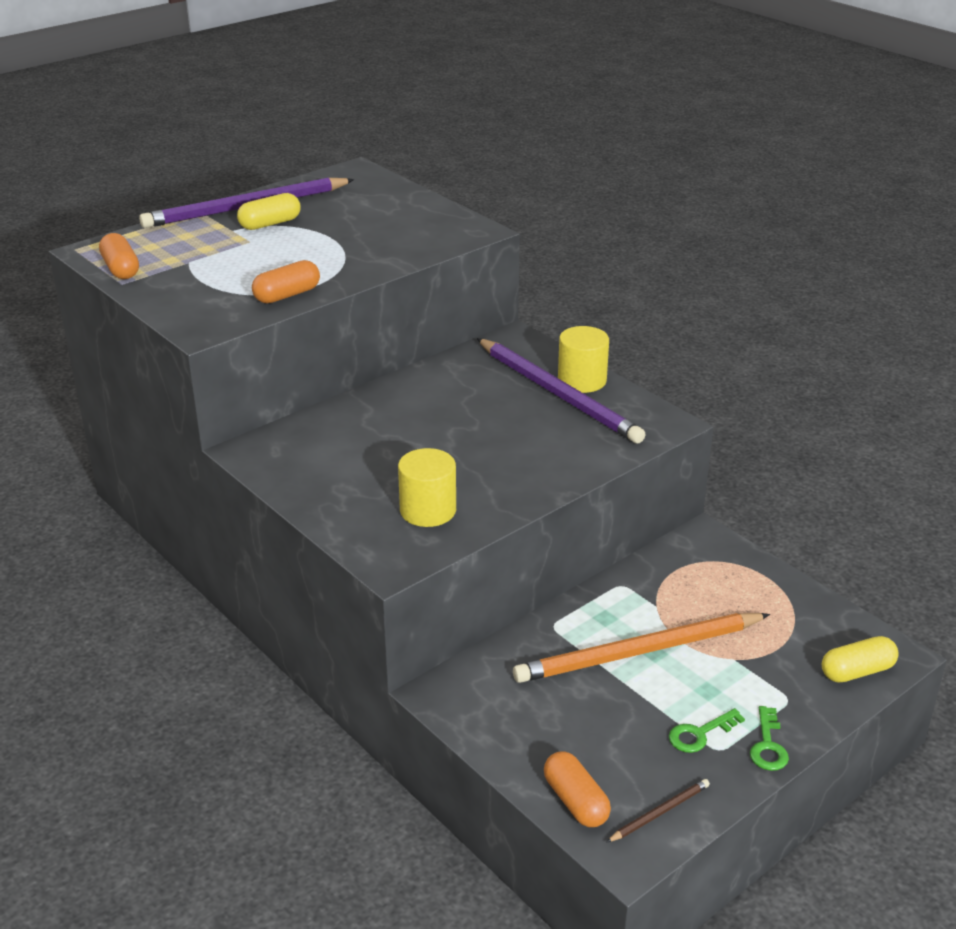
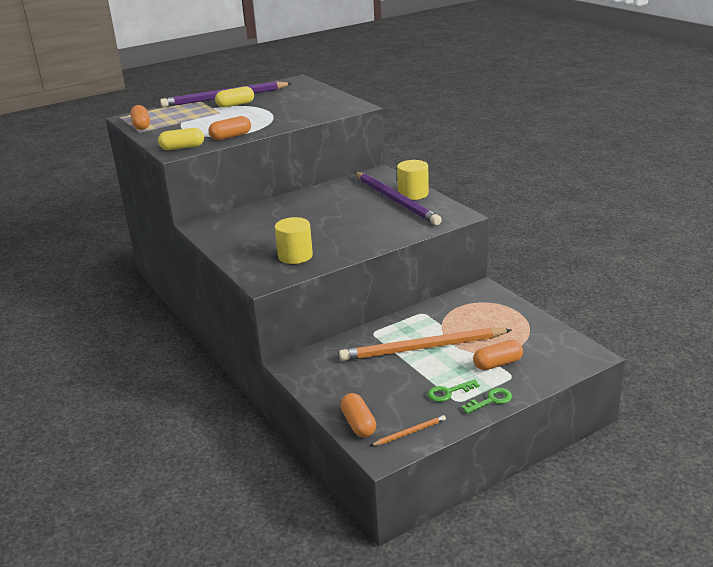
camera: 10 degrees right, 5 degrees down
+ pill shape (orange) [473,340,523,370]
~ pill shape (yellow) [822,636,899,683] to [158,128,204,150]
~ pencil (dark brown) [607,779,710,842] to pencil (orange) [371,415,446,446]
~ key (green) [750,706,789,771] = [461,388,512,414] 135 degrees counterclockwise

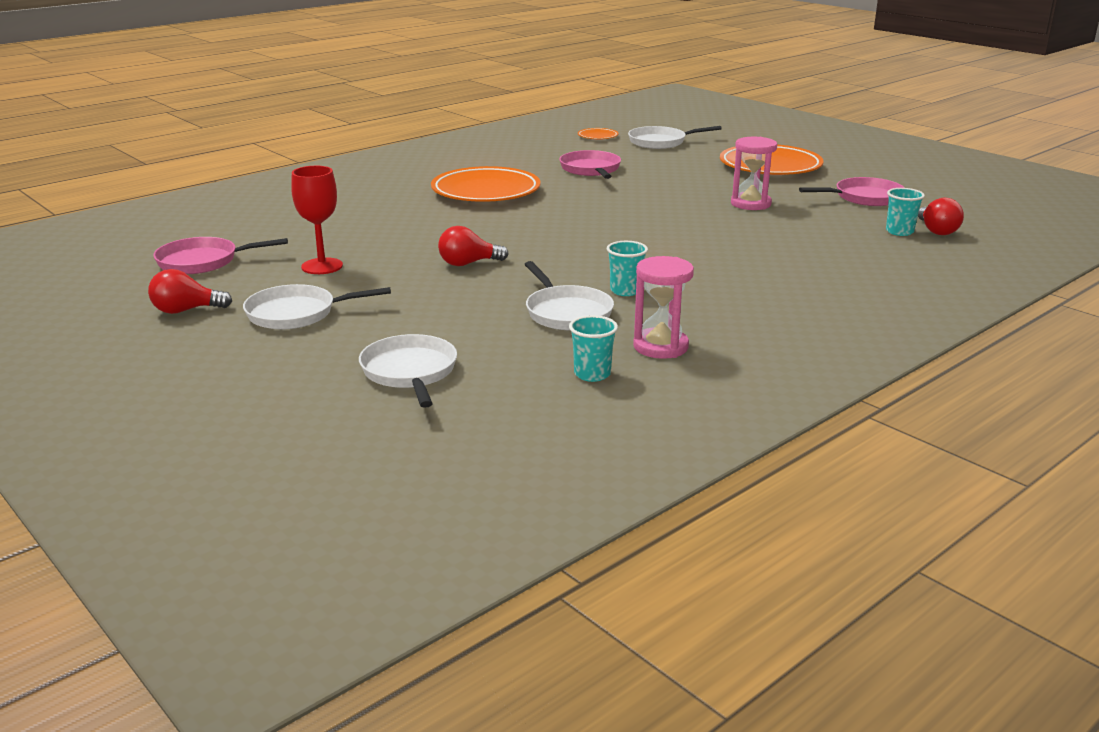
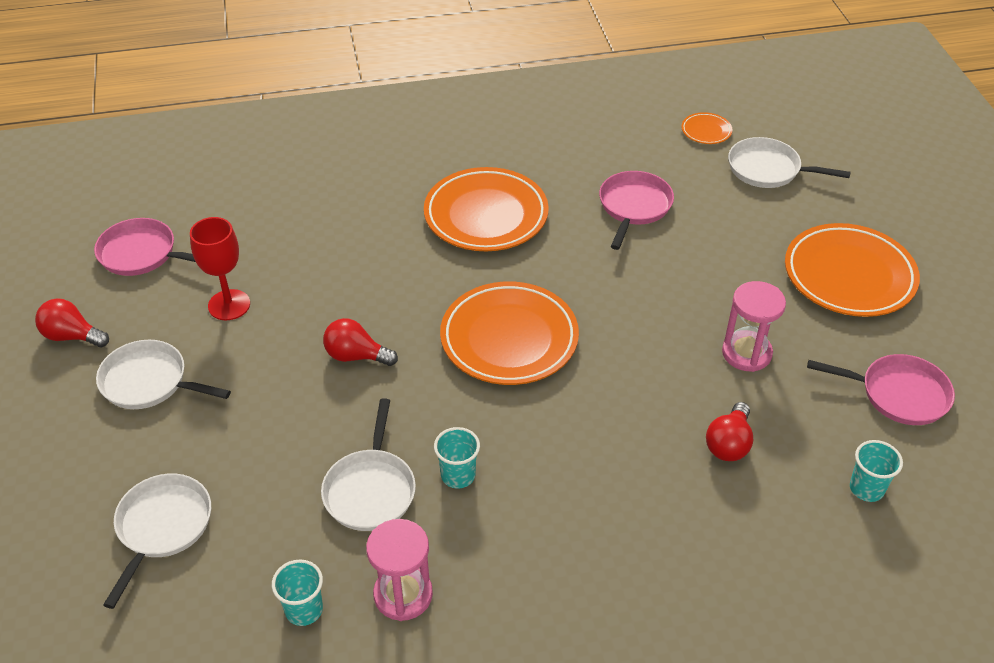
camera: 30 degrees right, 20 degrees up
+ plate (orange) [440,281,579,385]
~ light bulb (crimson) [918,197,964,235] to [706,402,753,461]

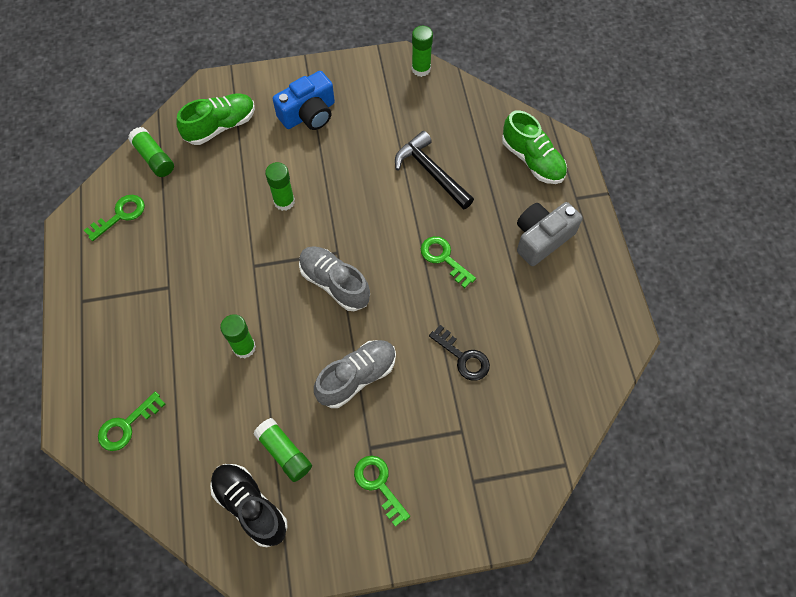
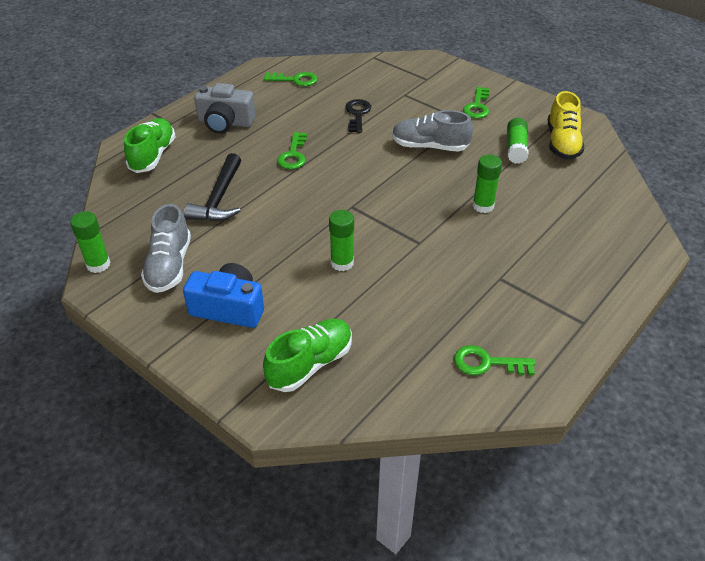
camera: 130 degrees left, 20 degrees down
- stick of glue (green) [128,127,174,177]
~ key (green) [98,392,165,451] to [264,72,318,86]
~ shoe (grey) [299,246,370,311] to [141,204,191,293]
~ shoe (ebony) [210,464,288,547] to shoe (yellow) [548,91,584,160]
~ shoe (green) [176,93,255,145] = [263,319,352,392] 120 degrees clockwise

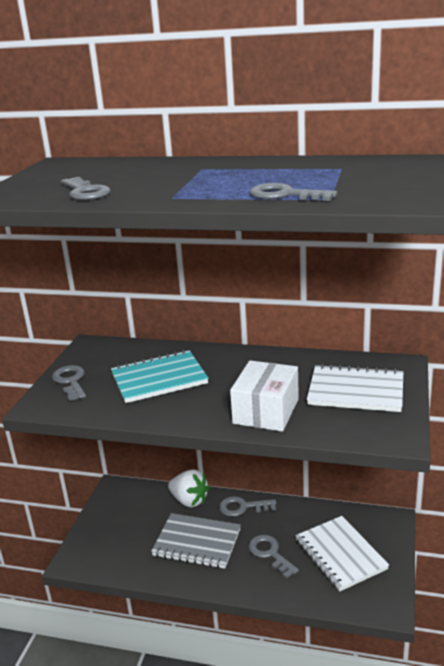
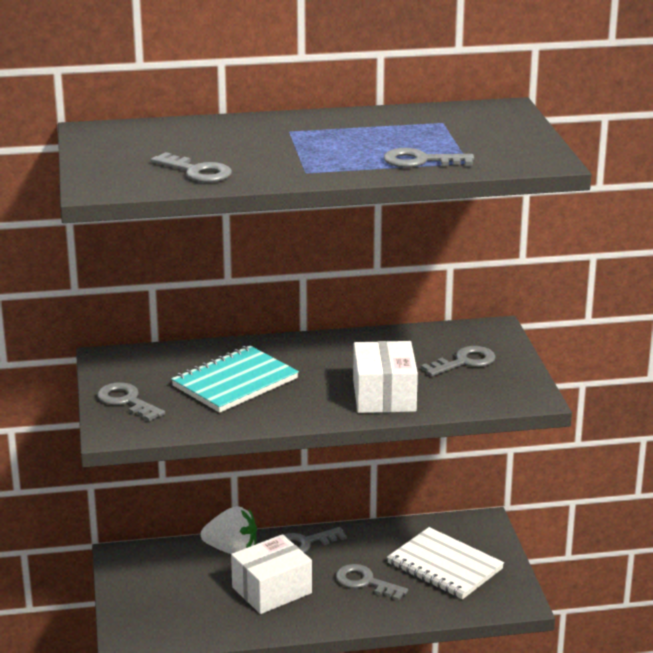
camera: 25 degrees left, 0 degrees up
~ exercise book (grey) [151,513,241,569] to parcel (white) [231,534,312,614]
~ exercise book (white) [307,364,403,412] to key (grey) [421,346,496,376]

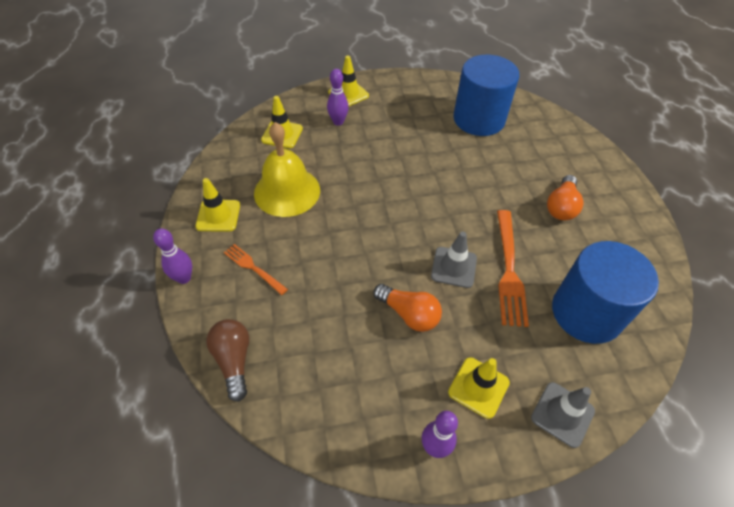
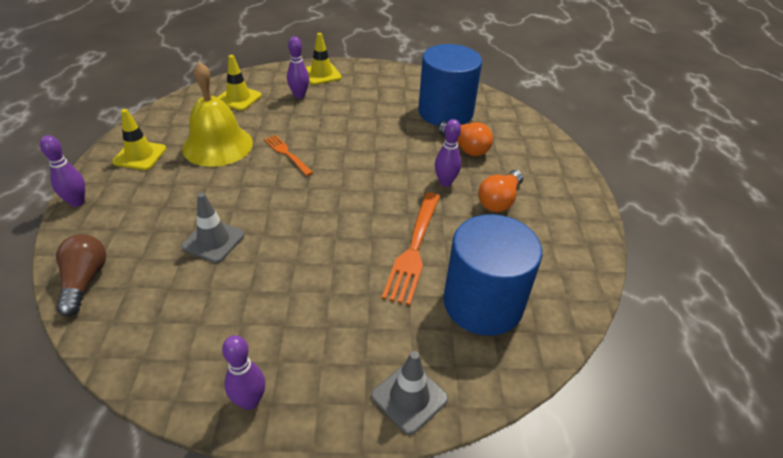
camera: 10 degrees right, 10 degrees down
- road cone (yellow) [448,357,510,419]
+ skittle (violet) [435,119,461,187]
~ dinner fork (orange) [224,244,288,295] to [264,135,313,176]
~ light bulb (orange) [373,284,442,332] to [438,121,493,156]
~ road cone (grey) [431,232,477,288] to [181,192,244,263]

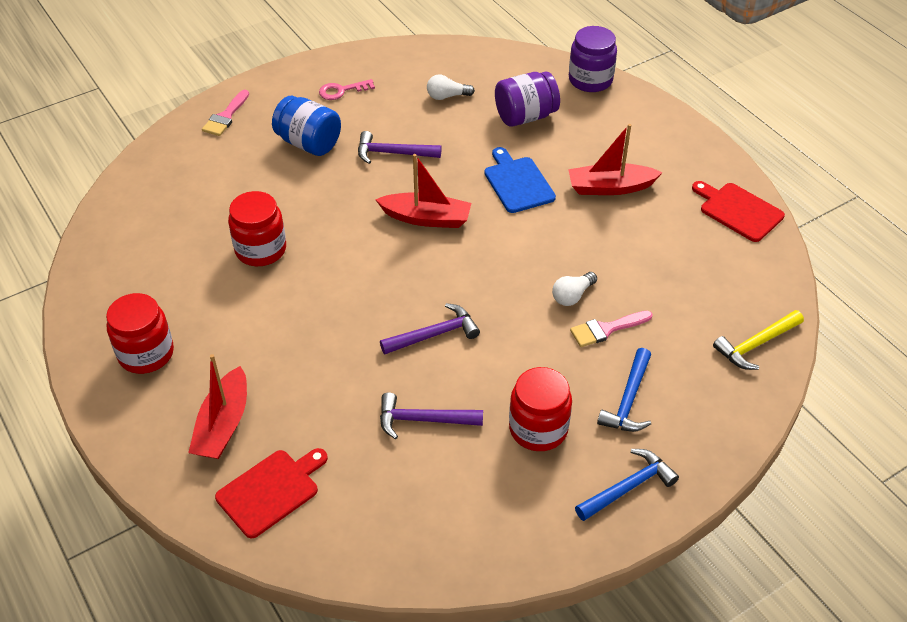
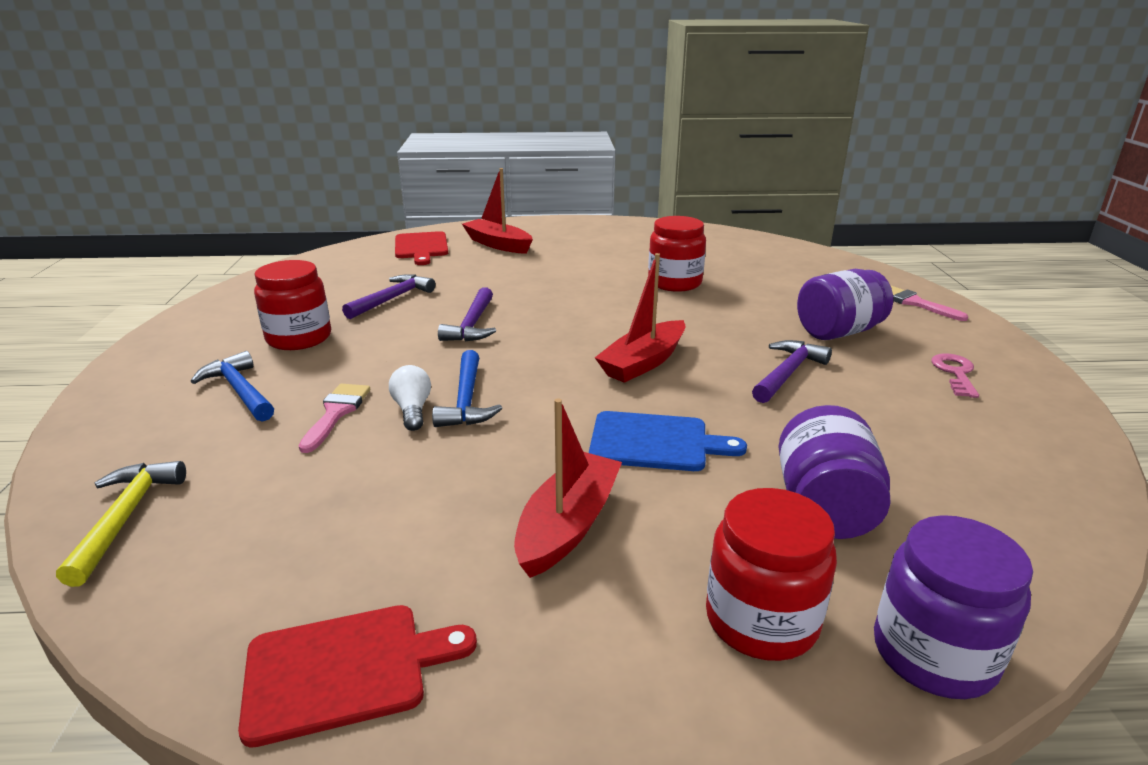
camera: 120 degrees right, 20 degrees down
- light bulb (white) [427,74,475,100]
~ jar (crimson) [106,293,174,374] to [706,488,837,661]
~ claw hammer (royal blue) [575,449,679,521] to [432,350,502,427]
~ jar (royal blue) [272,96,341,156] to jar (violet) [797,269,893,340]

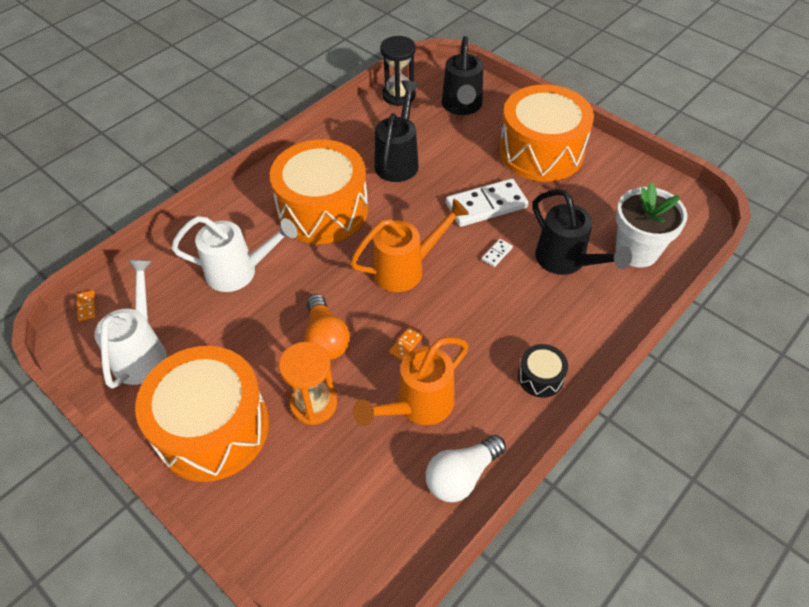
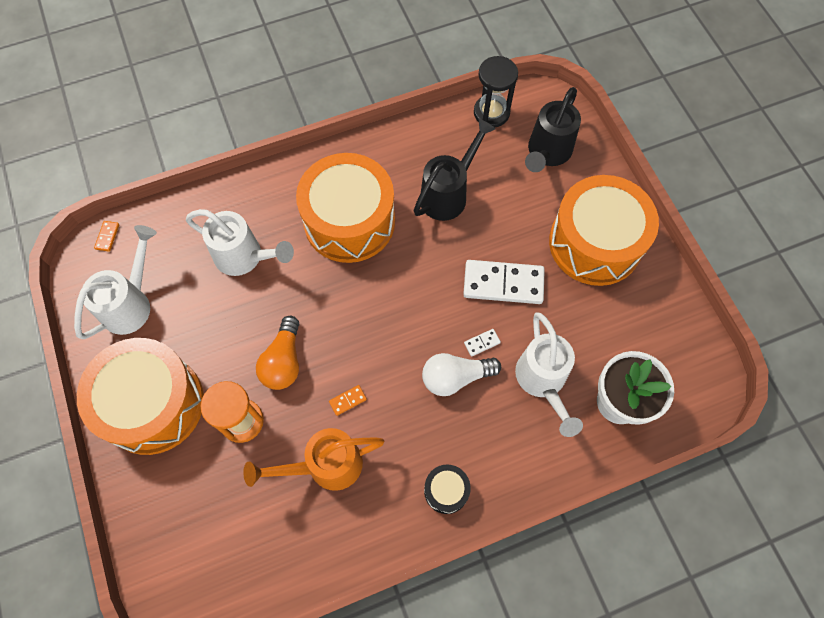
camera: 25 degrees right, 15 degrees up
- sprinkling can (orange) [350,199,469,292]
~ light bulb (white) [426,435,506,502] to [422,353,501,396]
~ sprinkling can (ebony) [533,189,632,275] to sprinkling can (white) [515,312,583,437]

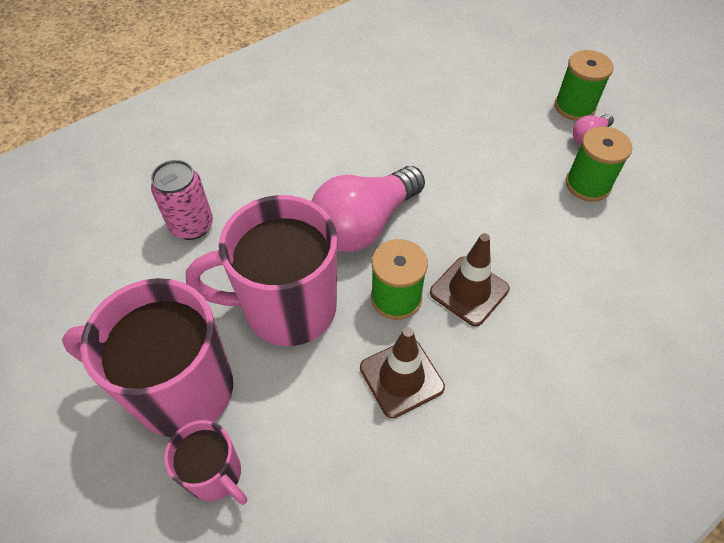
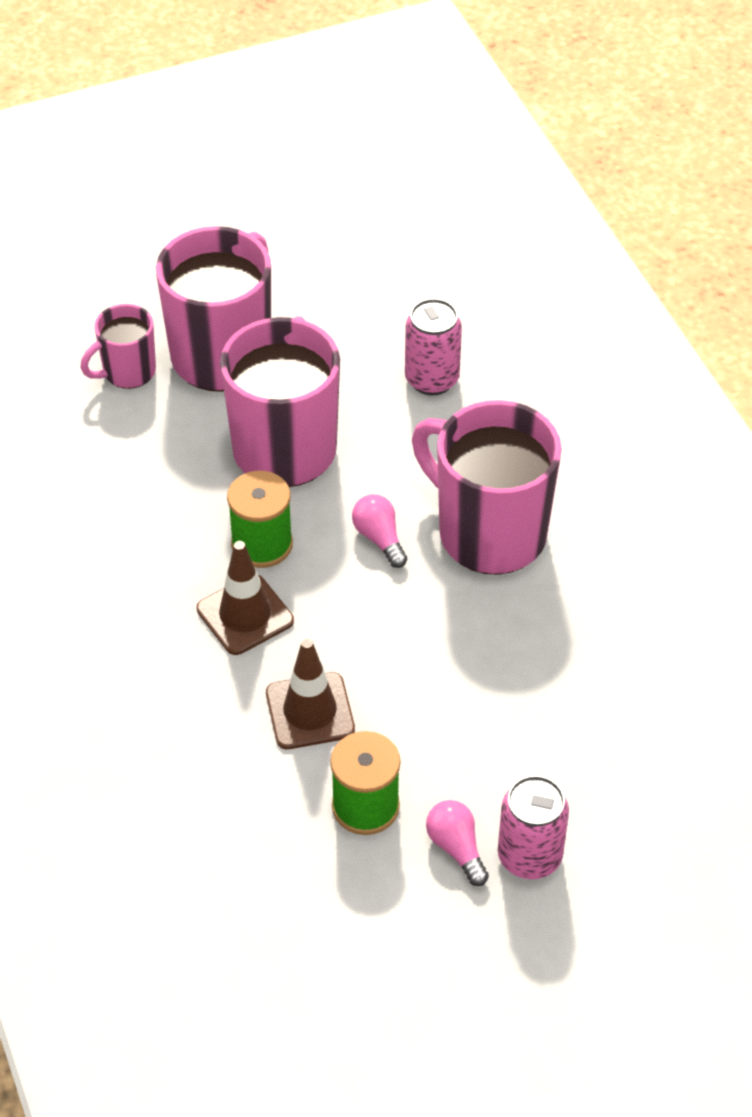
camera: 105 degrees right, 5 degrees down
+ coffee mug (pink) [412,400,562,575]
~ road cone (dark brown) [360,327,445,418] to [266,639,355,749]
~ reel of thread (green) [554,50,614,121] to soda can (pink) [498,775,569,879]
~ light bulb (pink) [311,166,425,252] = [352,494,407,568] x0.46

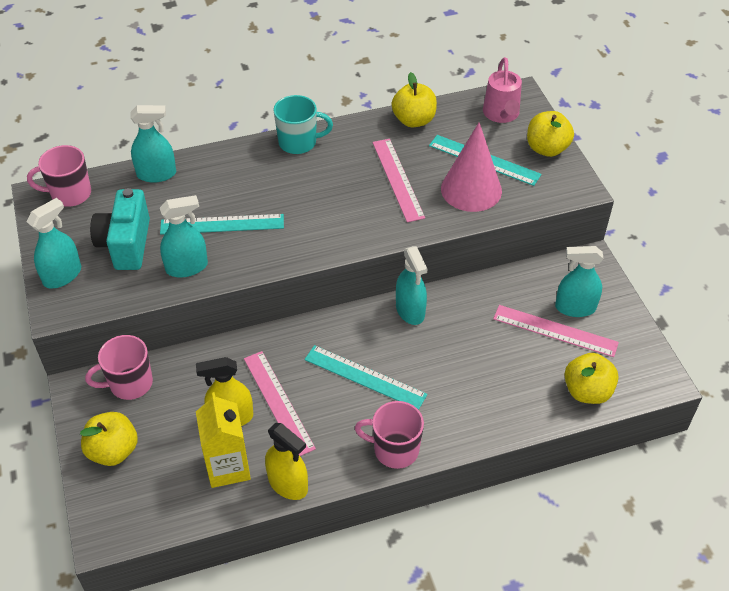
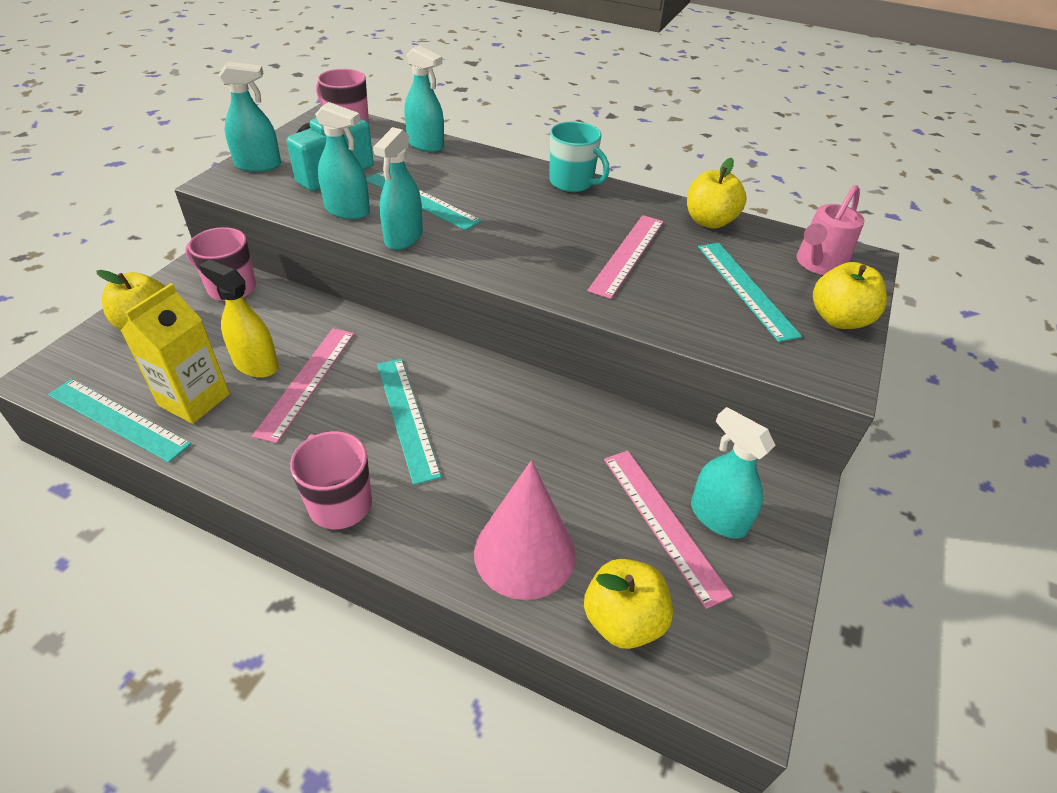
camera: 40 degrees right, 5 degrees down
- sprayer (yellow) [265,423,308,500]
+ measuring stick (turquoise) [48,379,191,463]
~ sprayer (turquoise) [396,246,427,325] to [373,127,423,250]
~ solid cone (pink) [441,122,502,212] to [474,460,575,600]

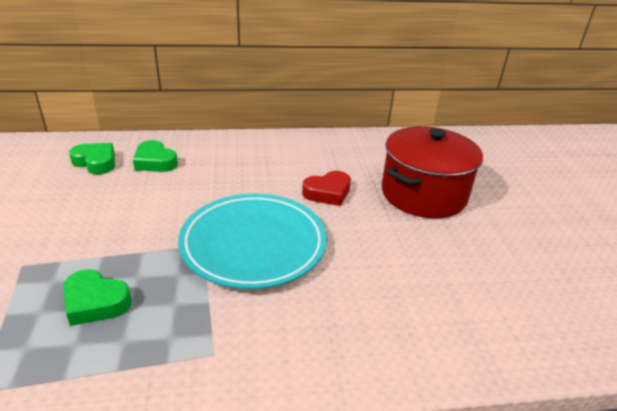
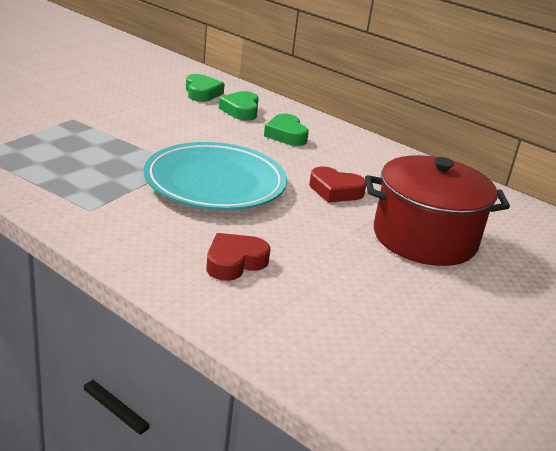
camera: 45 degrees right, 5 degrees down
+ love heart (crimson) [206,233,270,281]
~ love heart (green) [63,269,132,326] to [264,114,309,146]

